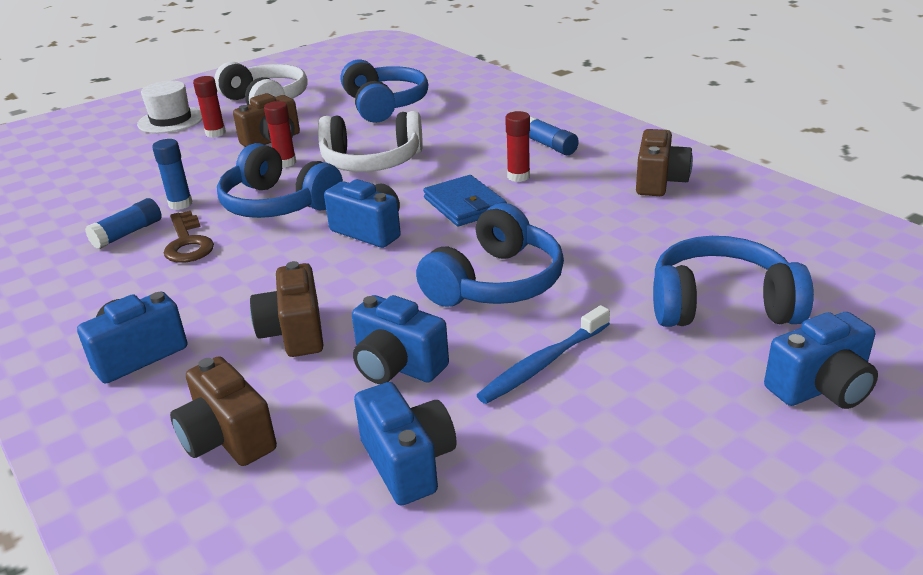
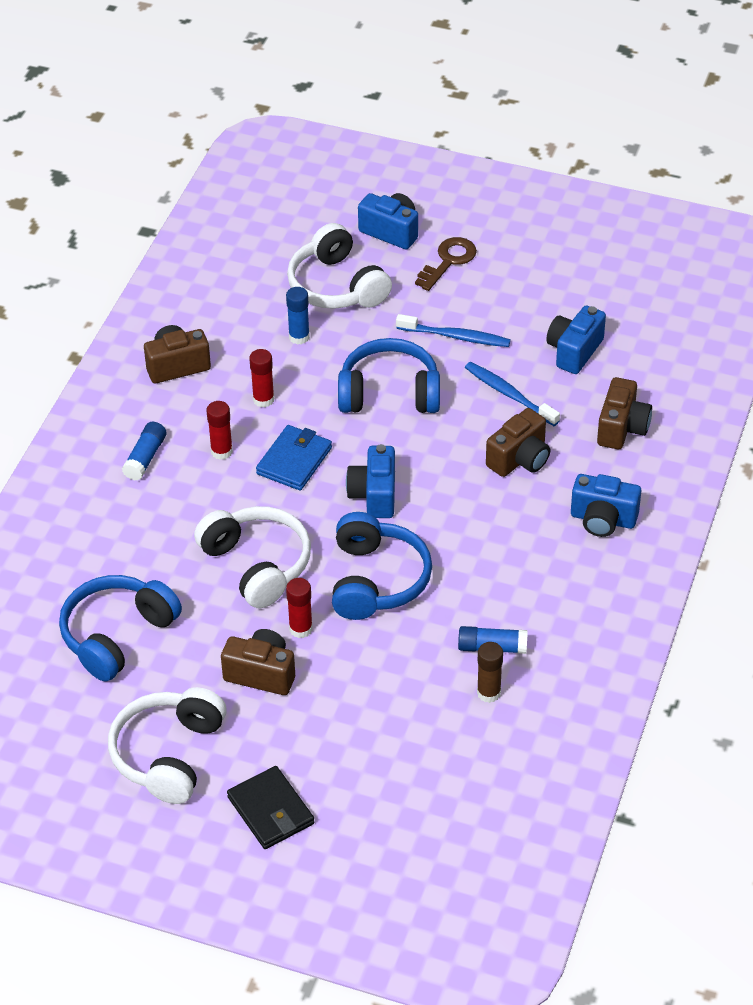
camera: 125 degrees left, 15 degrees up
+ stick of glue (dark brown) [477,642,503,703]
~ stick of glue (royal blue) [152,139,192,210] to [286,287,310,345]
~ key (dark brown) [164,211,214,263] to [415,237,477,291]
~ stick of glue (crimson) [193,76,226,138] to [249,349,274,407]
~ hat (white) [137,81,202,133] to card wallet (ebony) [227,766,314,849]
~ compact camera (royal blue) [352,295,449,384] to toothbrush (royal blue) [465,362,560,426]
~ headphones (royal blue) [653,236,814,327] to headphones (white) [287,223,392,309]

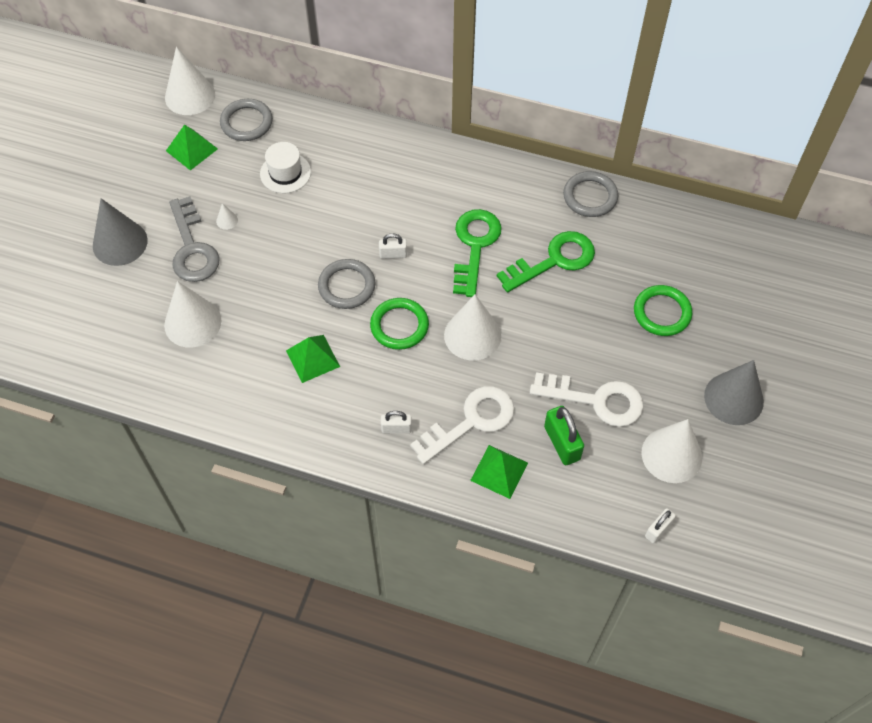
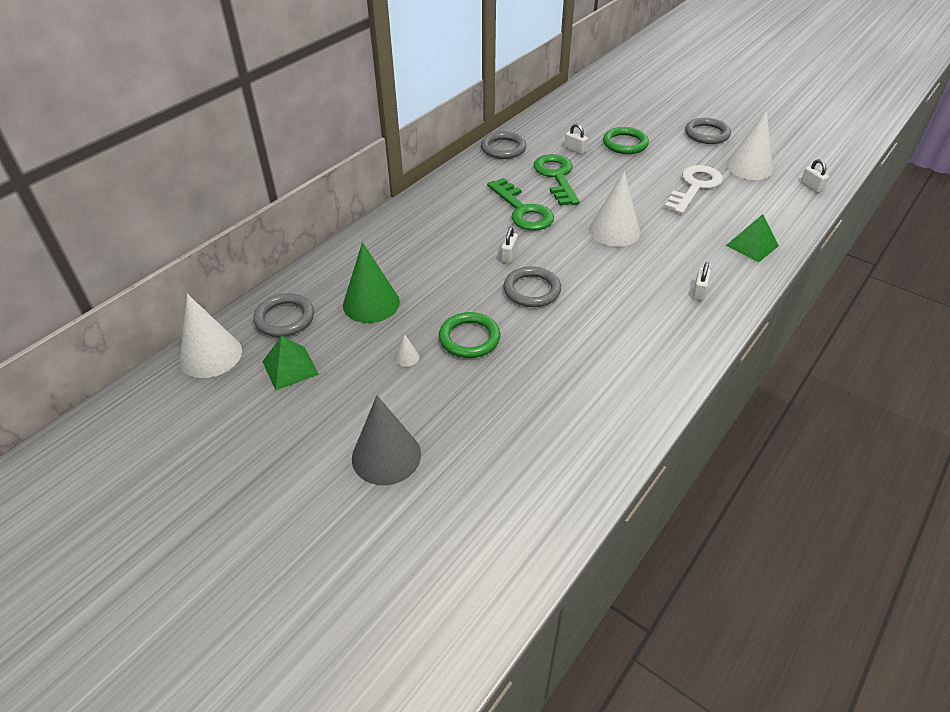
camera: 70 degrees left, 15 degrees down
- solid cone (white) [164,281,221,348]
- key (grey) [169,196,220,282]
- solid pyramid (green) [286,335,340,383]
- key (white) [410,386,514,464]
- padlock (green) [544,406,584,465]
+ padlock (white) [564,124,588,154]
~ torus (green) [370,298,429,350] to [439,312,501,358]
~ hat (white) [260,142,311,193] to solid cone (green) [343,242,400,323]
~ solid cone (grey) [704,360,764,425] to torus (grey) [685,118,731,144]
~ key (green) [453,209,502,297] = [487,178,554,231] 150 degrees counterclockwise

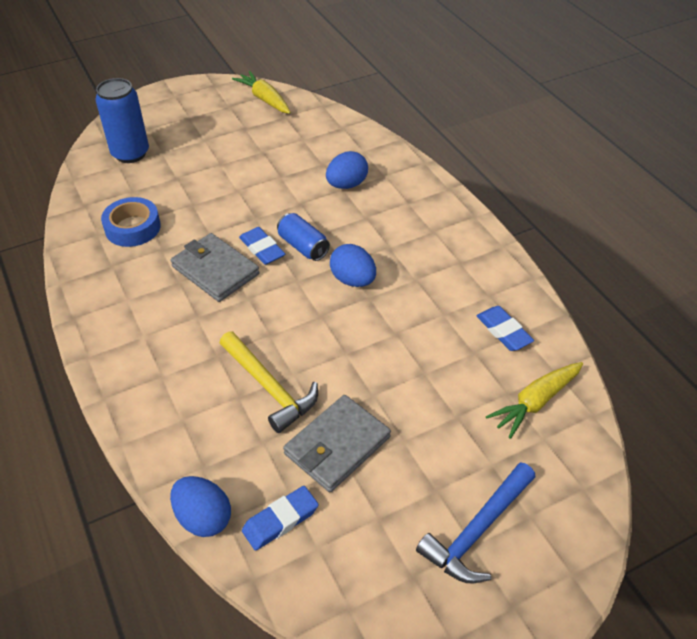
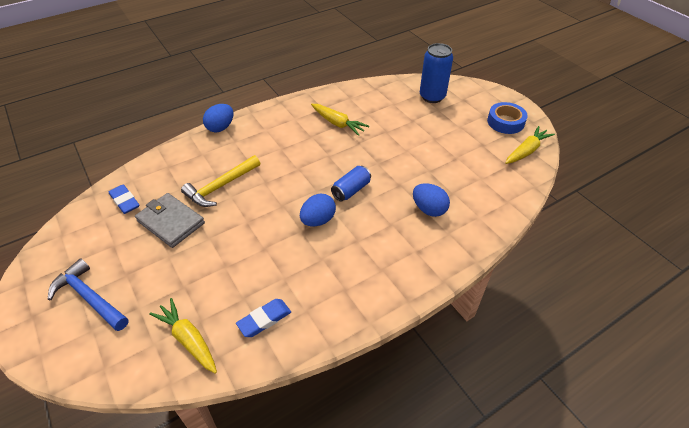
camera: 85 degrees right, 0 degrees up
- card wallet (grey) [171,233,260,302]
- eraser (royal blue) [239,227,285,265]
+ toy carrot (yellow) [311,104,369,136]
~ tape (royal blue) [101,197,161,247] to [487,102,528,134]
~ toy egg (royal blue) [170,476,231,537] to [203,104,233,132]

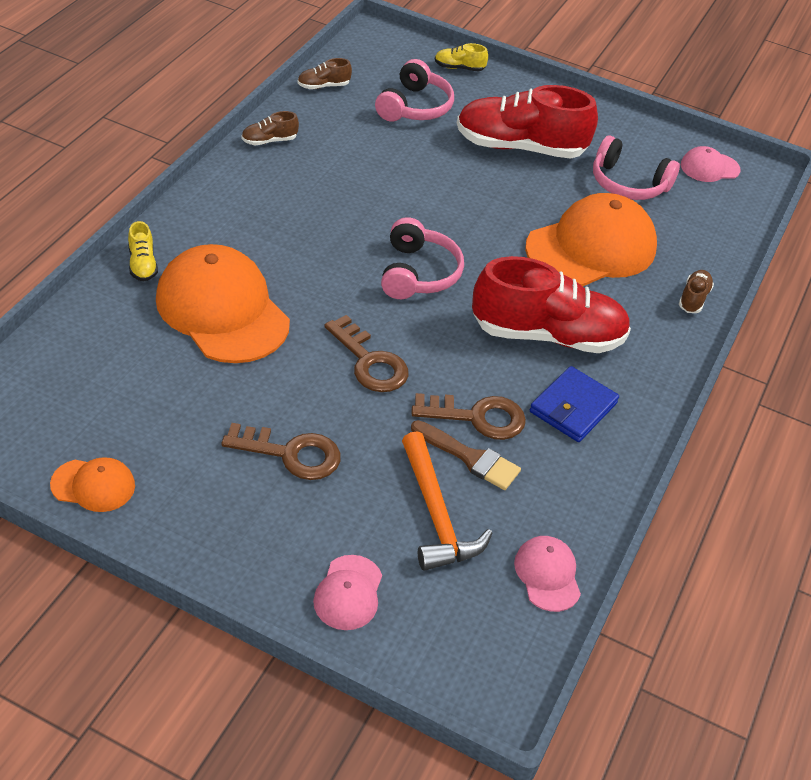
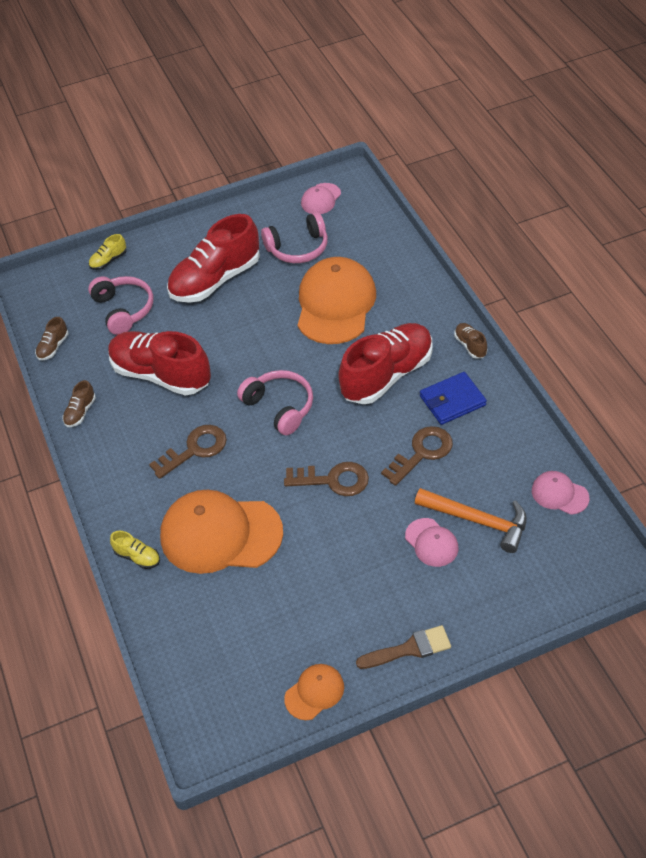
camera: 40 degrees left, 5 degrees up
+ shoe (crimson) [108,331,211,396]
~ key (dark brown) [221,423,341,480] to [149,425,227,479]
~ cap (pink) [313,555,382,630] to [405,518,459,567]
~ paintbrush (dark brown) [411,420,521,490] to [356,625,451,669]
~ shoe (dark brown) [679,270,714,313] to [454,323,487,359]
~ card wallet (royal blue) [530,366,619,442] = [420,372,487,425] 75 degrees clockwise

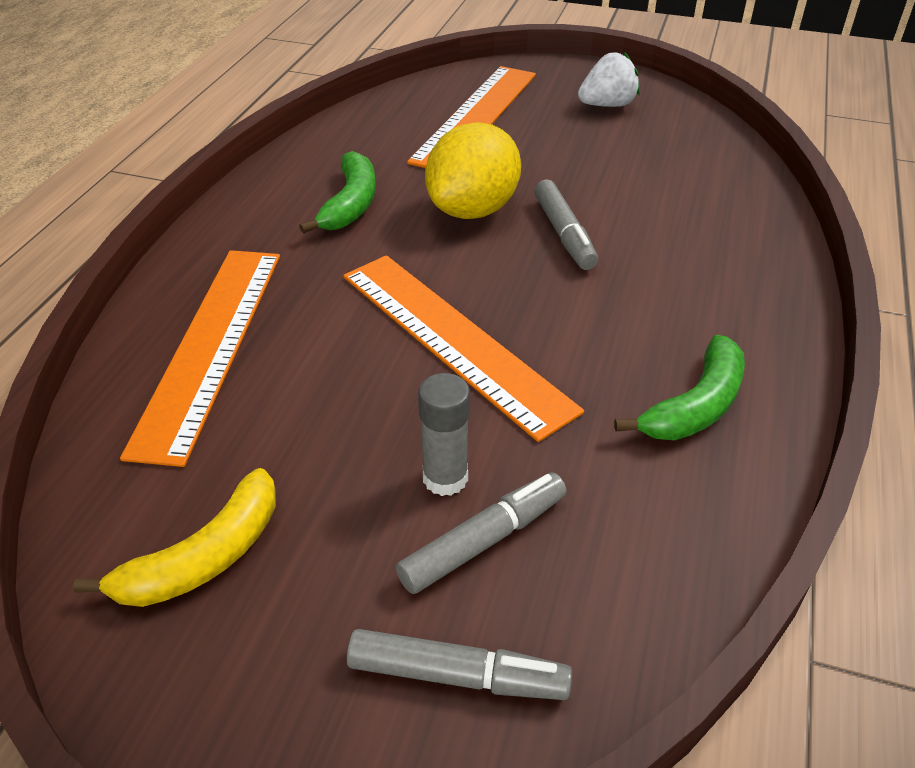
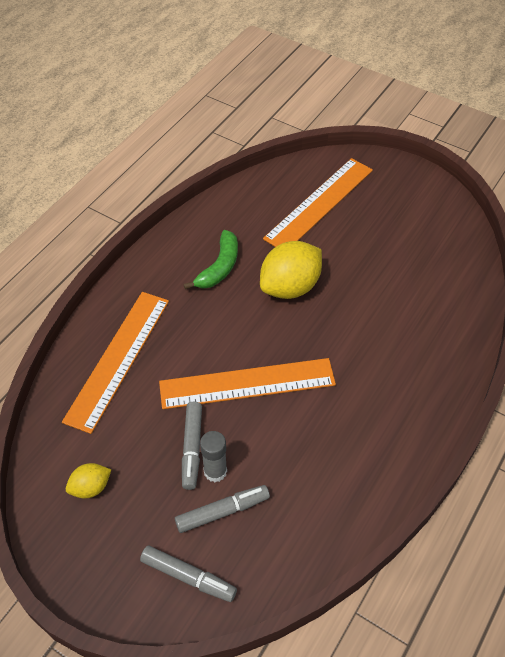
camera: 15 degrees right, 10 degrees up
- toy strawberry (white) [578,52,640,107]
- banana (green) [614,335,745,440]
~ marker (grey) [534,180,598,270] to [182,402,202,490]
~ banana (yellow) [73,468,276,607] to citrus fruit (yellow) [66,463,111,498]
~ measuring stick (orange) [343,255,584,442] = [159,358,336,409] 75 degrees counterclockwise

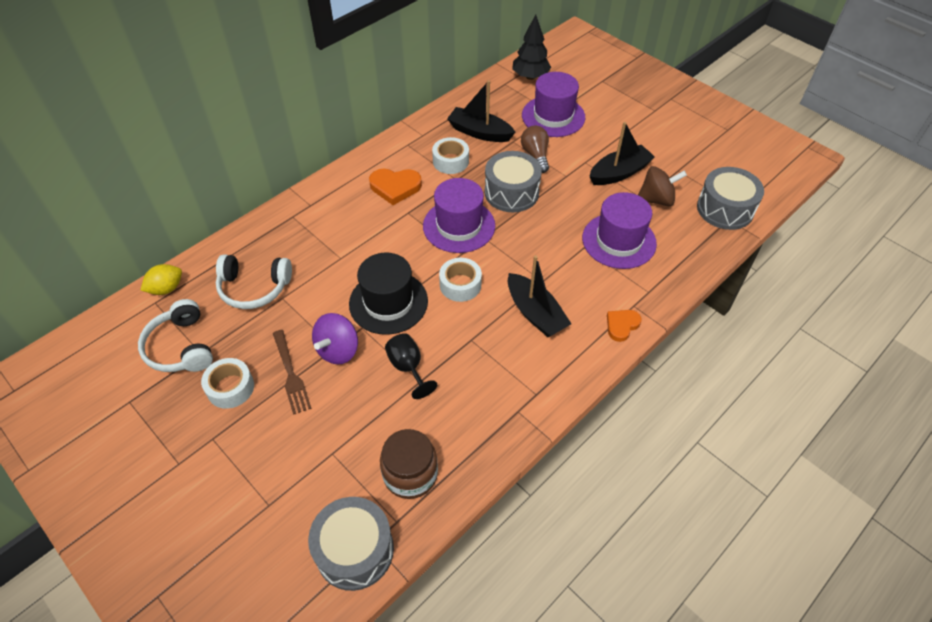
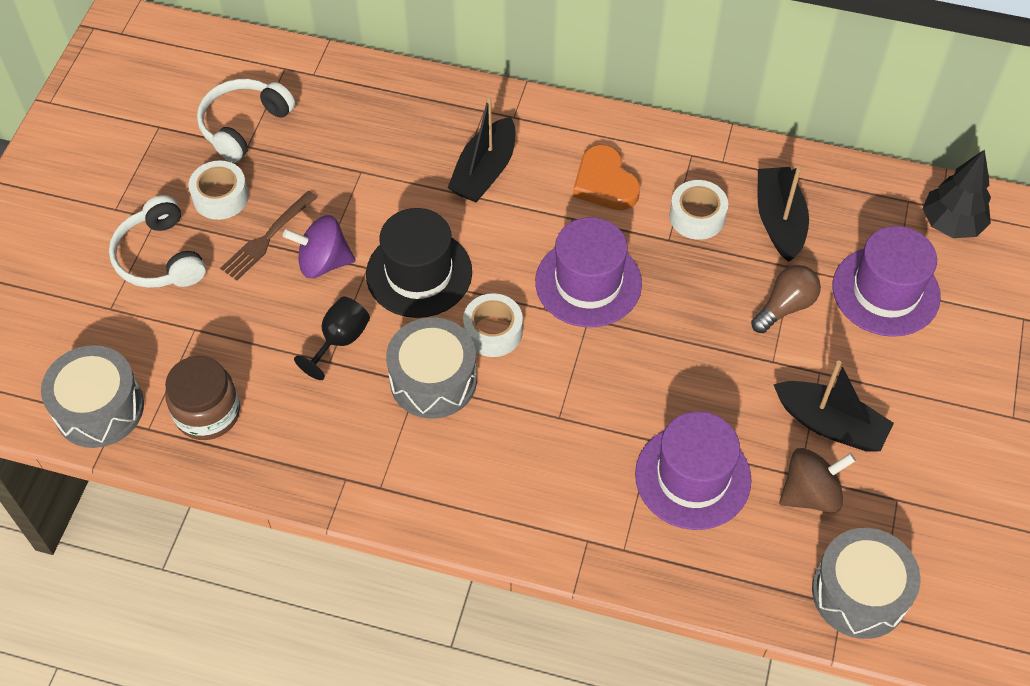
camera: 60 degrees right, 5 degrees up
- citrus fruit (yellow) [141,264,182,295]
- love heart (orange) [607,310,641,342]
~ headphones (white) [216,254,292,309] to [109,195,206,288]
~ toy drum (grey) [484,151,542,212] to [386,317,477,419]
~ toy boat (ebony) [508,255,571,337] to [448,96,516,202]
~ toy top (dark brown) [638,166,687,206] = [779,448,856,513] 75 degrees counterclockwise

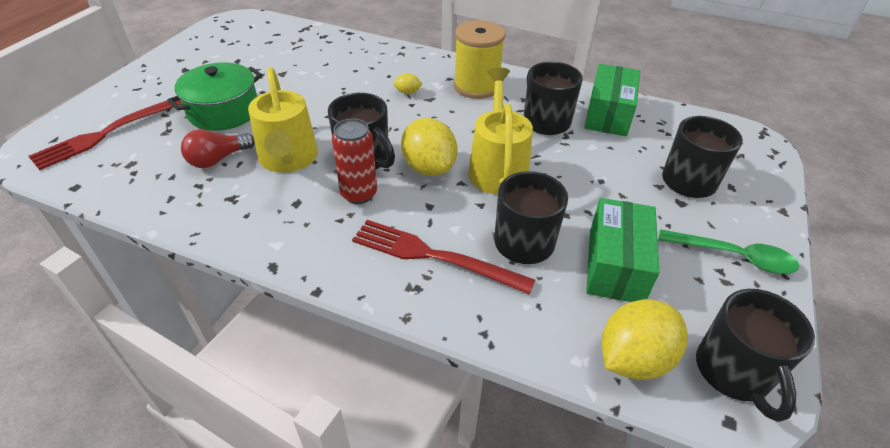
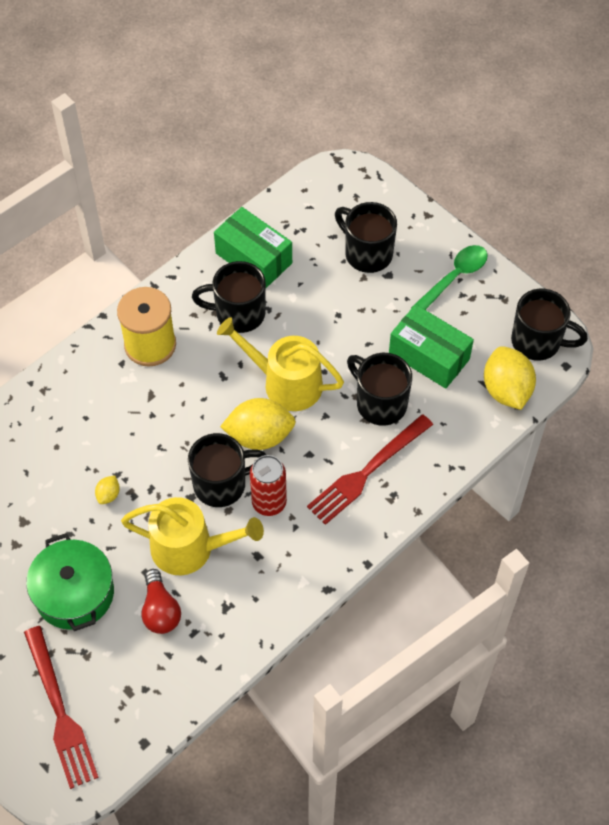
camera: 65 degrees left, 15 degrees up
~ citrus fruit (yellow) [393,73,423,94] to [95,476,120,504]

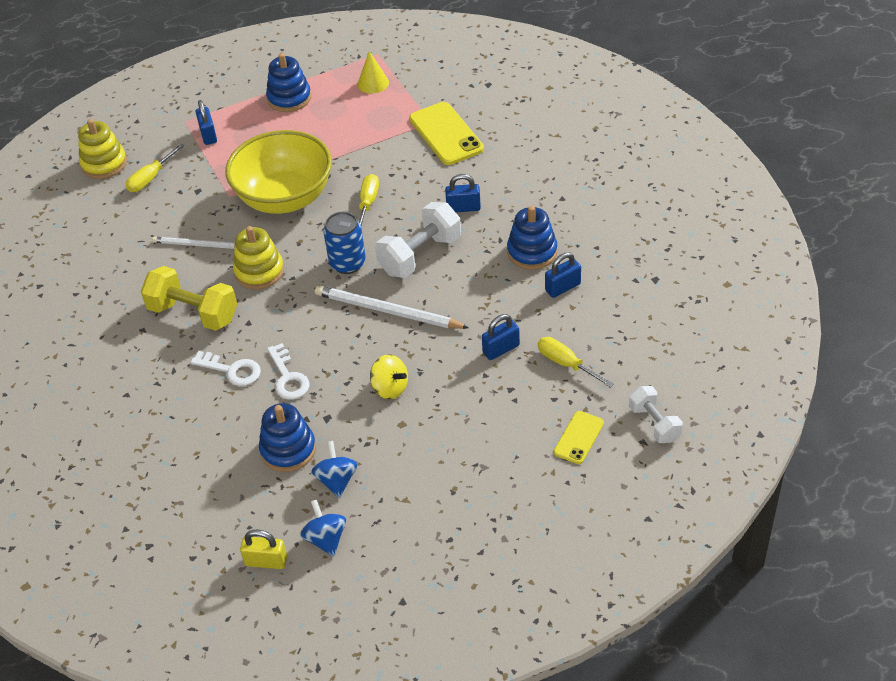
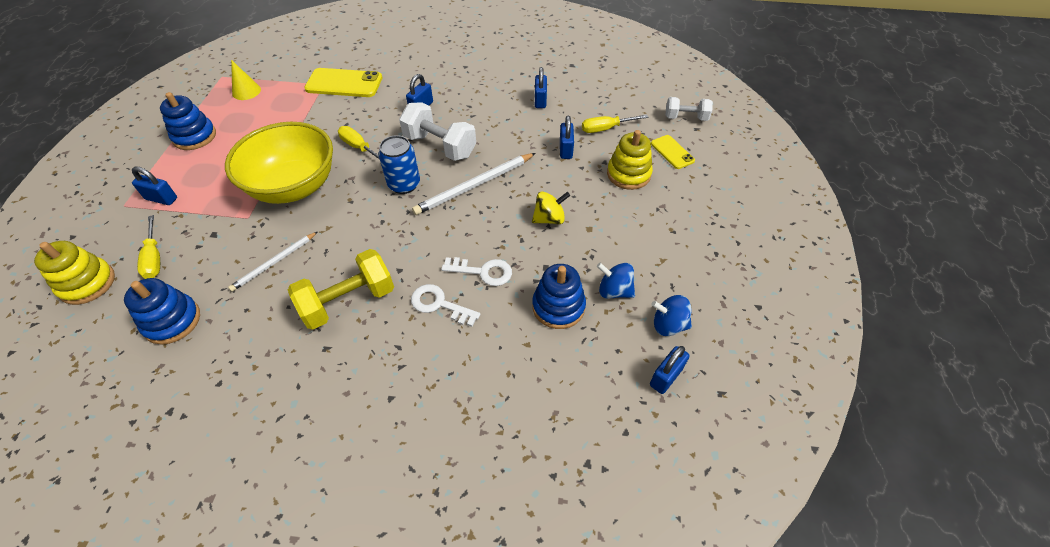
camera: 60 degrees left, 5 degrees up
~ ring stacker (yellow) [233,226,284,289] to [607,130,653,190]
~ ring stacker (royal blue) [507,206,557,270] to [124,278,200,345]
~ padlock (yellow) [240,530,287,569] to padlock (royal blue) [650,346,690,394]
~ key (white) [190,351,261,386] = [411,284,481,327] 120 degrees counterclockwise
~ dumbbell (white) [375,202,461,278] = [399,102,476,161] 45 degrees counterclockwise

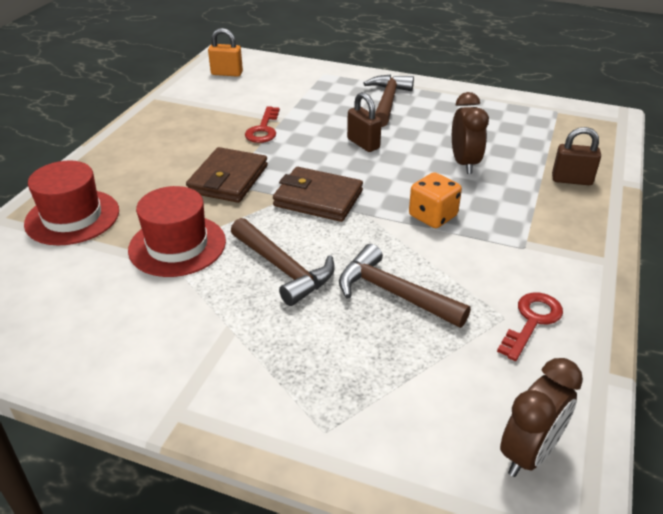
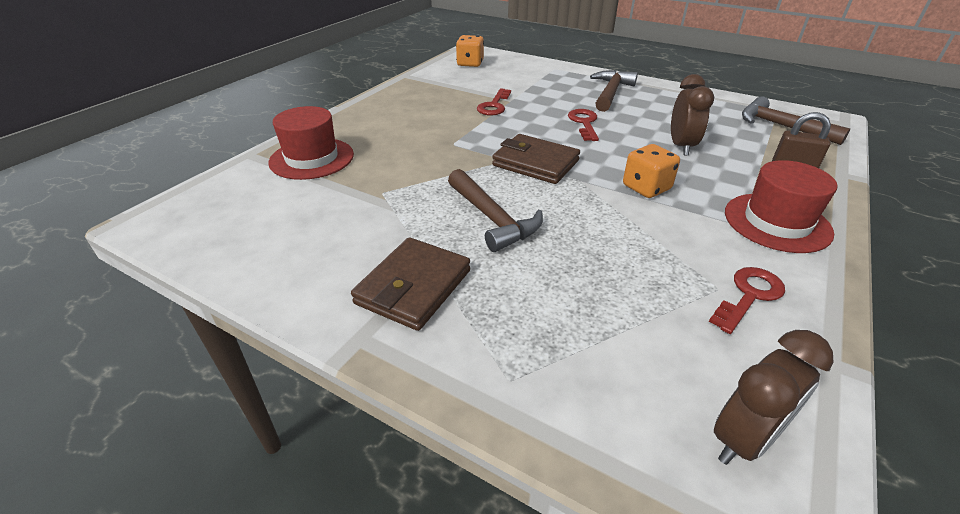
camera: 10 degrees right, 0 degrees up
~ hat (crimson) [128,186,226,277] to [725,160,837,253]
~ card wallet (dark brown) [186,147,268,203] to [351,237,470,331]
~ claw hammer (dark brown) [339,244,471,328] to [742,96,850,145]
~ padlock (orange) [208,28,243,77] to game die (orange) [456,35,484,67]
~ padlock (dark brown) [347,92,382,152] to key (crimson) [568,109,599,141]

